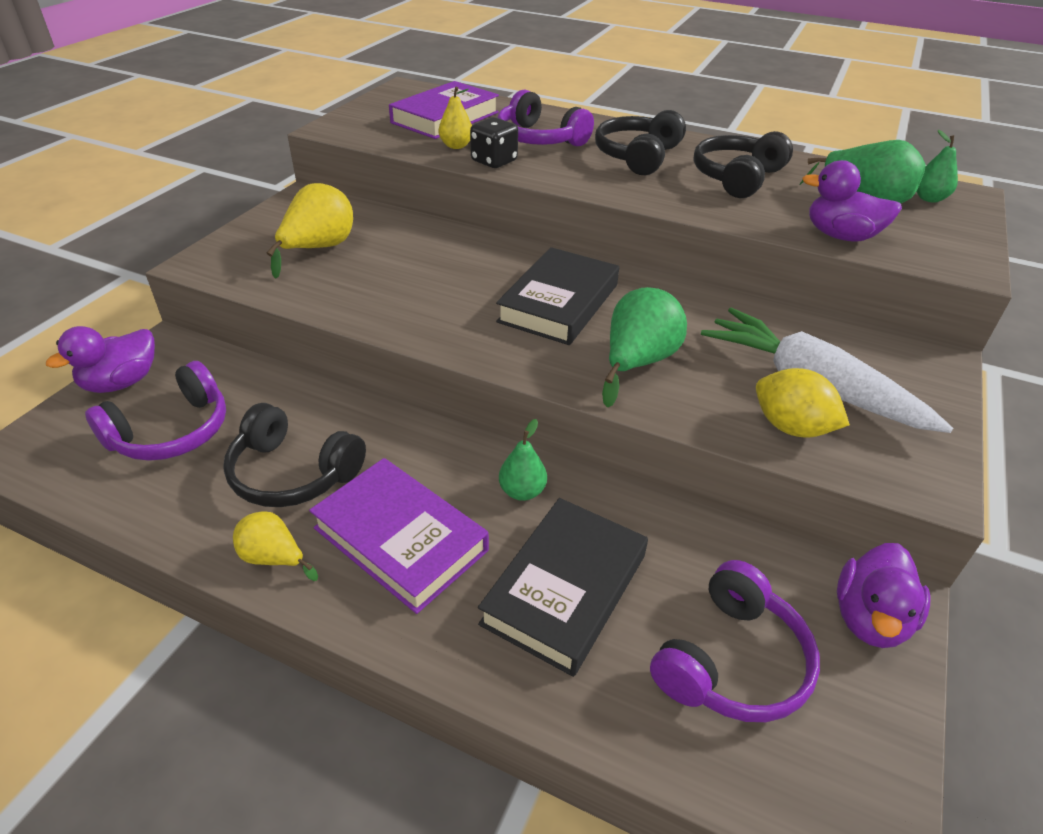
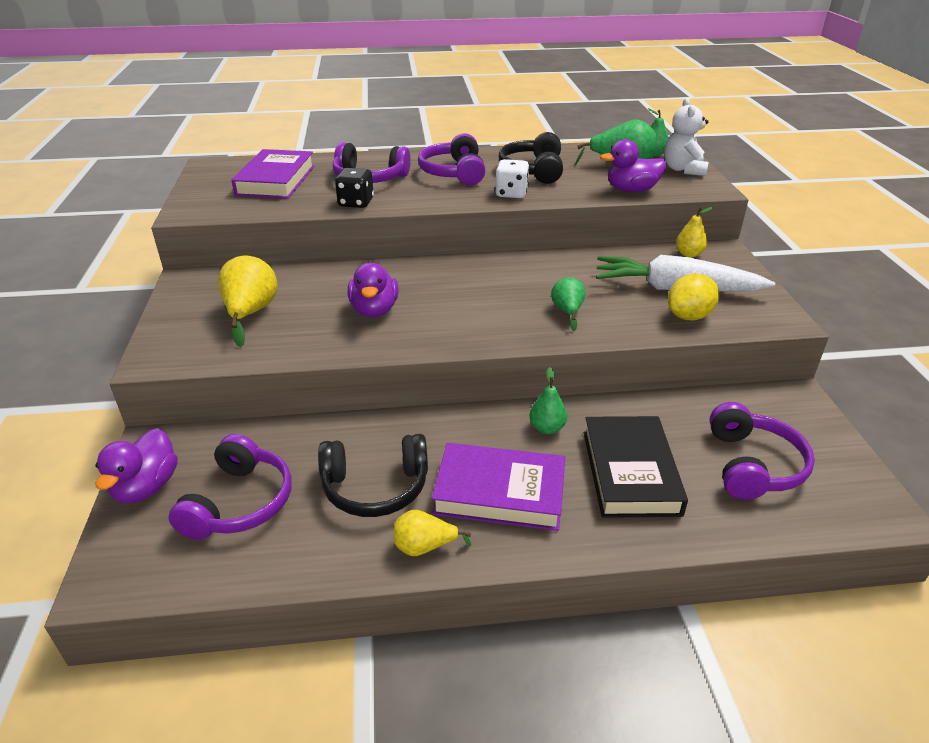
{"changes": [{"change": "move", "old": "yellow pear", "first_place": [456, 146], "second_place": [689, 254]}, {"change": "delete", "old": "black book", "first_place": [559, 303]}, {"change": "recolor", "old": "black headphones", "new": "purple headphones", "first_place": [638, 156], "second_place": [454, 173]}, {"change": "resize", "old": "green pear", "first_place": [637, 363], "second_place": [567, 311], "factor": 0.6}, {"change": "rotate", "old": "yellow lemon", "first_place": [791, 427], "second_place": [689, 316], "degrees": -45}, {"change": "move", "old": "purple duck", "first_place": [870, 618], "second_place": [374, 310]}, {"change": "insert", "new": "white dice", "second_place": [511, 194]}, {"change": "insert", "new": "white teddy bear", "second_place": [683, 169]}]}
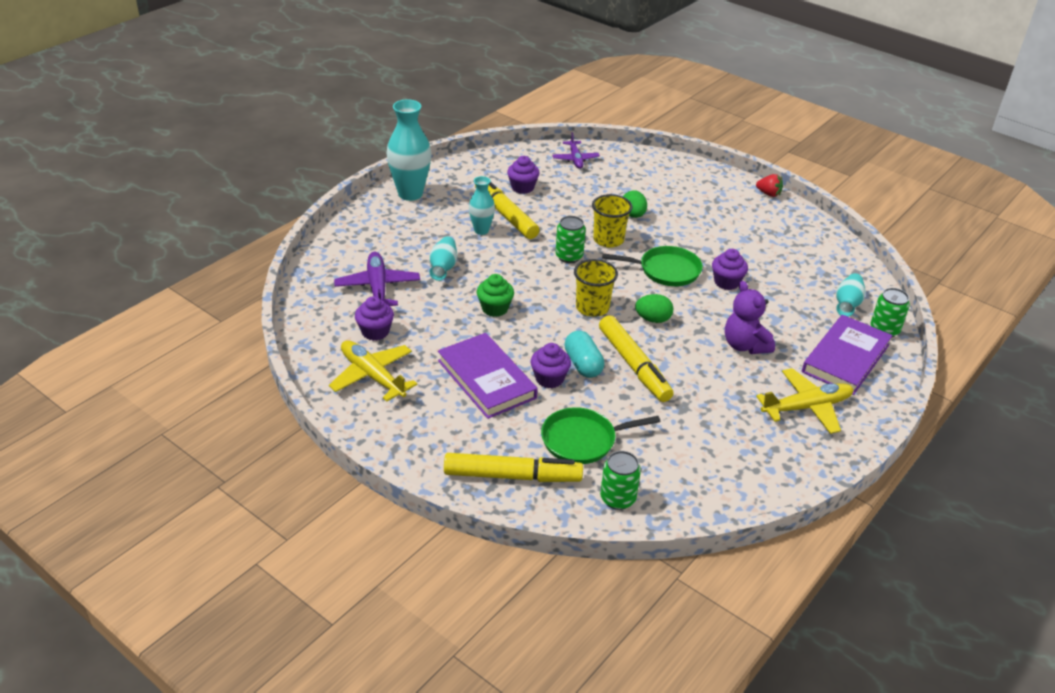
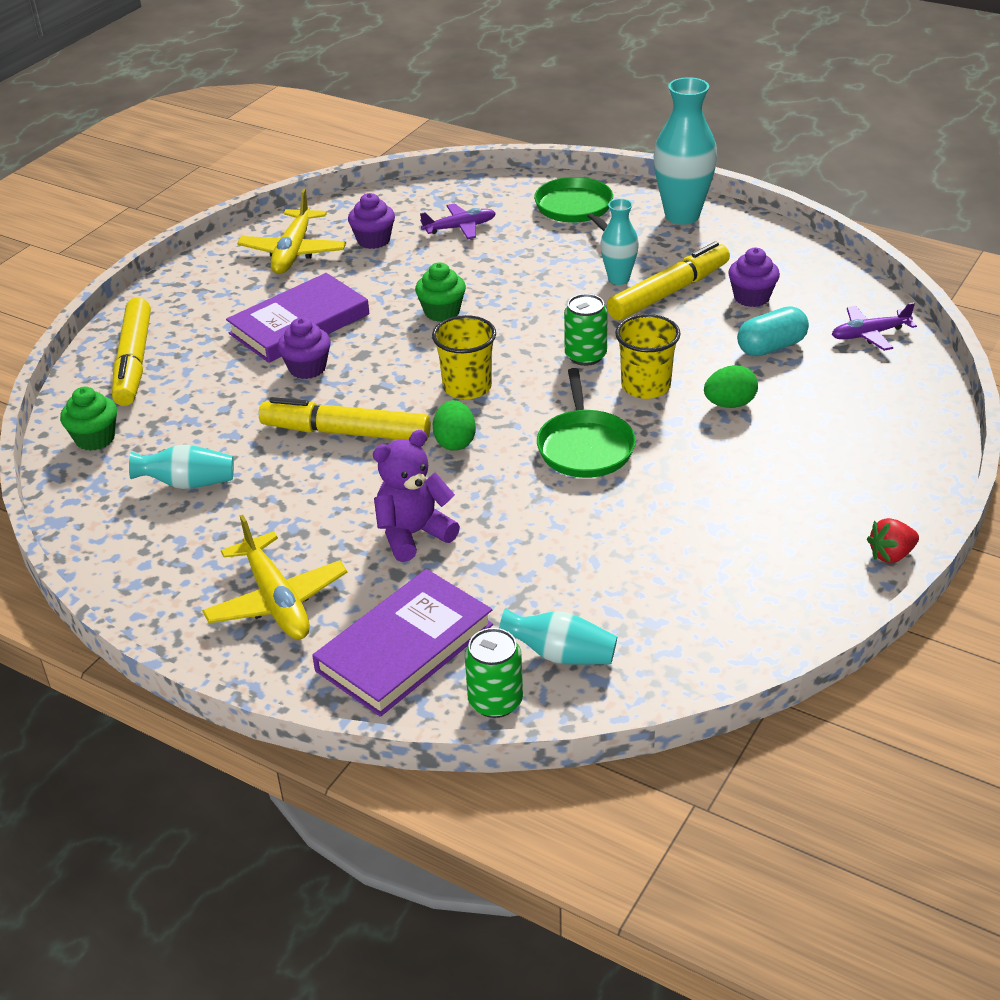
{"changes": [{"change": "rotate", "old": "yellow plane", "first_place": [372, 376], "second_place": [293, 252], "degrees": 150}, {"change": "resize", "old": "purple plane", "first_place": [377, 288], "second_place": [459, 228], "factor": 0.66}, {"change": "move", "old": "turquoise vase", "first_place": [443, 267], "second_place": [188, 483]}, {"change": "move", "old": "green pan", "first_place": [582, 440], "second_place": [575, 209]}, {"change": "move", "old": "turquoise capsule", "first_place": [583, 364], "second_place": [771, 347]}, {"change": "rotate", "old": "yellow marker", "first_place": [634, 365], "second_place": [346, 432], "degrees": 45}, {"change": "replace", "old": "green can", "new": "green cupcake", "first_place": [618, 498], "second_place": [95, 438]}, {"change": "delete", "old": "purple cupcake", "first_place": [726, 282]}, {"change": "rotate", "old": "red strawberry", "first_place": [768, 194], "second_place": [891, 555], "degrees": 45}, {"change": "rotate", "old": "purple book", "first_place": [845, 358], "second_place": [404, 647], "degrees": -75}]}
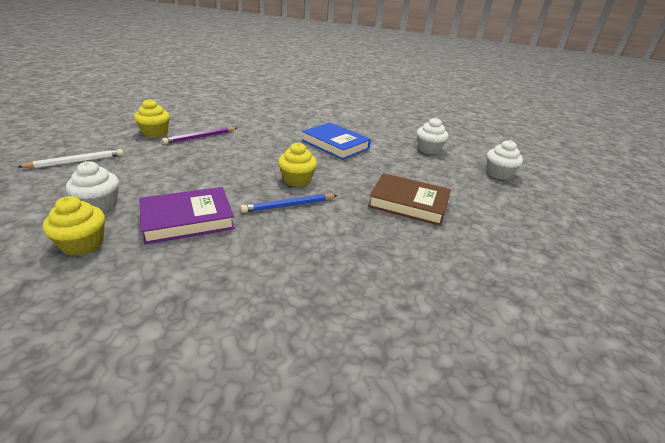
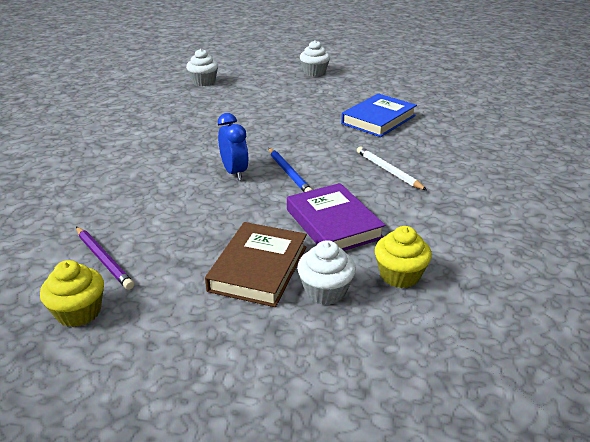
{"changes": [{"change": "move", "old": "white pencil", "first_place": [76, 161], "second_place": [388, 170]}, {"change": "replace", "old": "yellow cupcake", "new": "blue clock", "first_place": [297, 180], "second_place": [234, 172]}, {"change": "move", "old": "blue book", "first_place": [335, 145], "second_place": [378, 119]}, {"change": "move", "old": "brown book", "first_place": [408, 203], "second_place": [258, 268]}, {"change": "move", "old": "white cupcake", "first_place": [428, 149], "second_place": [314, 72]}]}
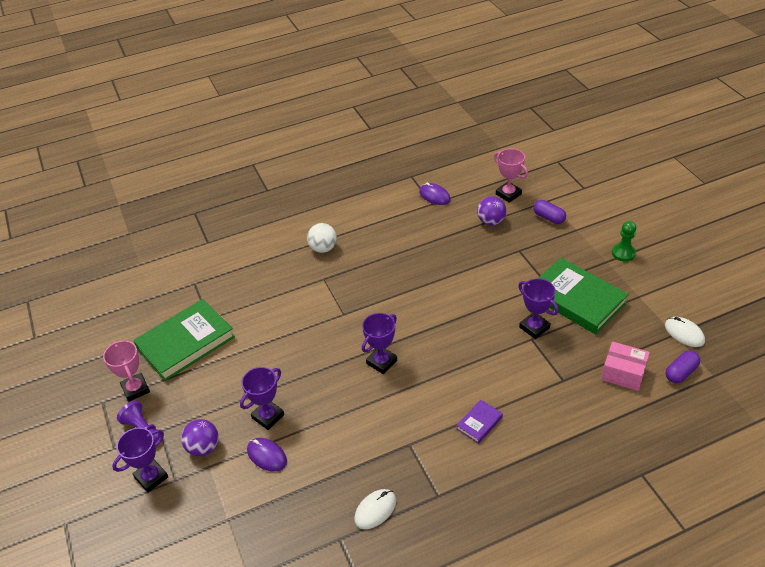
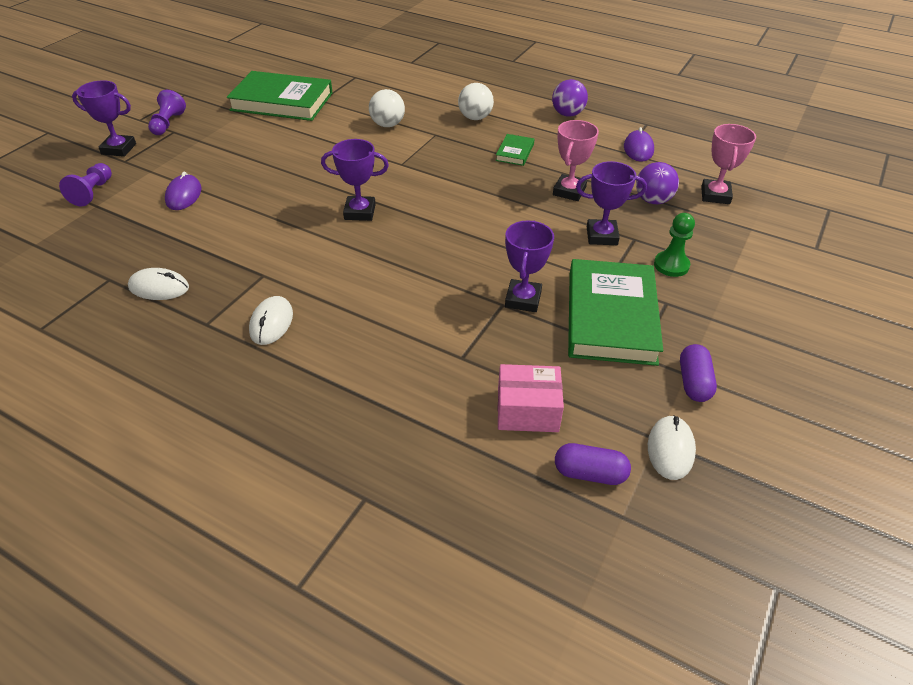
{"changes": [{"change": "move", "old": "pink trophy", "first_place": [135, 389], "second_place": [569, 191]}, {"change": "move", "old": "purple ball", "first_place": [203, 447], "second_place": [567, 114]}, {"change": "move", "old": "purple trophy", "first_place": [268, 416], "second_place": [601, 236]}, {"change": "delete", "old": "purple book", "first_place": [479, 423]}, {"change": "move", "old": "purple capsule", "first_place": [548, 218], "second_place": [693, 382]}, {"change": "rotate", "old": "pink box", "first_place": [623, 373], "second_place": [527, 410], "degrees": -75}, {"change": "move", "old": "green pawn", "first_place": [623, 253], "second_place": [671, 265]}, {"change": "insert", "new": "purple pawn", "second_place": [92, 192]}, {"change": "insert", "new": "white mouse", "second_place": [271, 323]}, {"change": "insert", "new": "white ball", "second_place": [387, 125]}, {"change": "insert", "new": "green book", "second_place": [515, 152]}]}
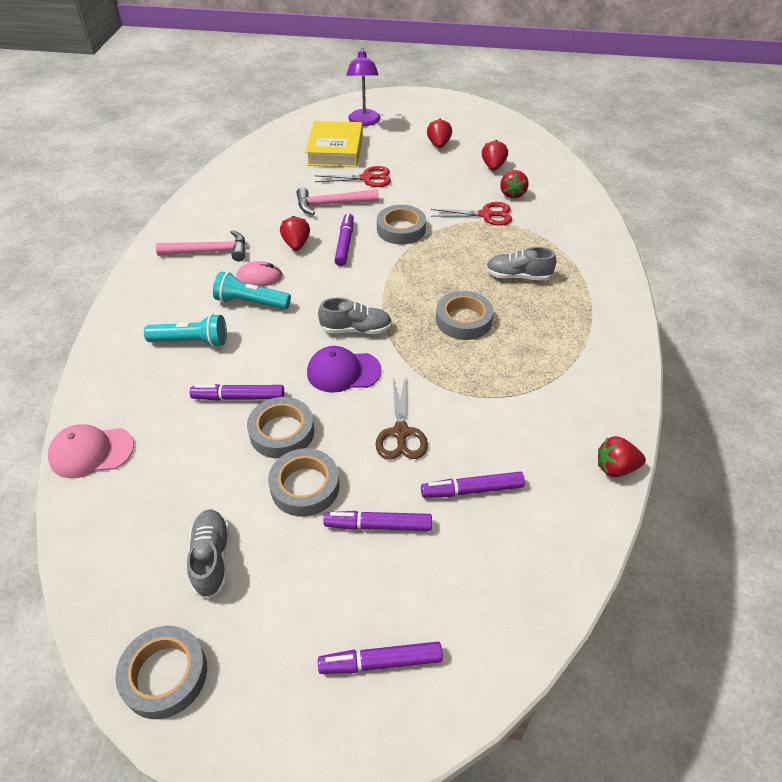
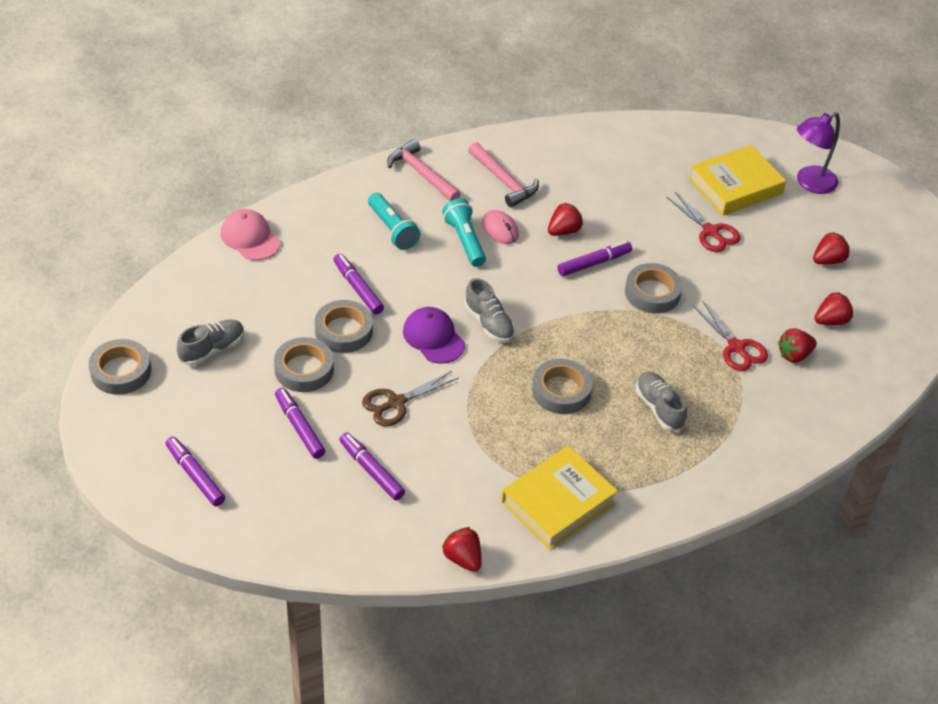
{"changes": [{"change": "move", "old": "pink hammer", "first_place": [332, 204], "second_place": [421, 174]}, {"change": "insert", "new": "yellow book", "second_place": [558, 503]}]}
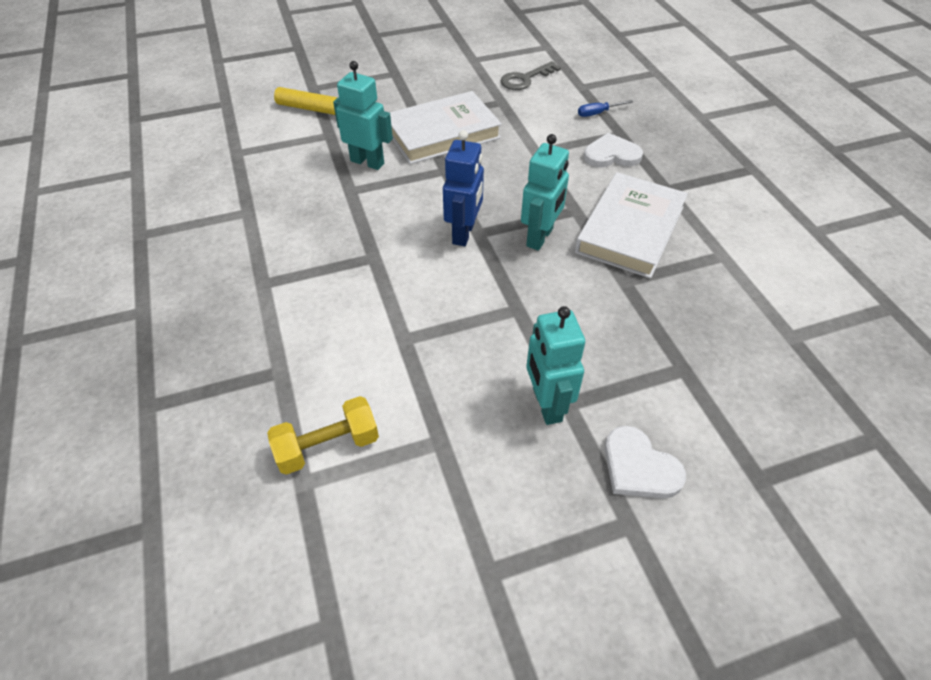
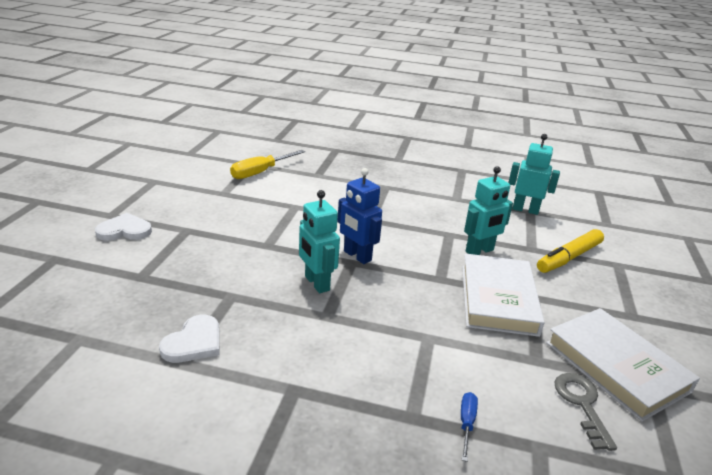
{"changes": [{"change": "replace", "old": "yellow dumbbell", "new": "yellow screwdriver", "first_place": [328, 446], "second_place": [260, 172]}, {"change": "move", "old": "turquoise robot", "first_place": [546, 405], "second_place": [525, 210]}, {"change": "move", "old": "white book", "first_place": [630, 229], "second_place": [616, 366]}, {"change": "move", "old": "white heart", "first_place": [611, 154], "second_place": [194, 342]}]}
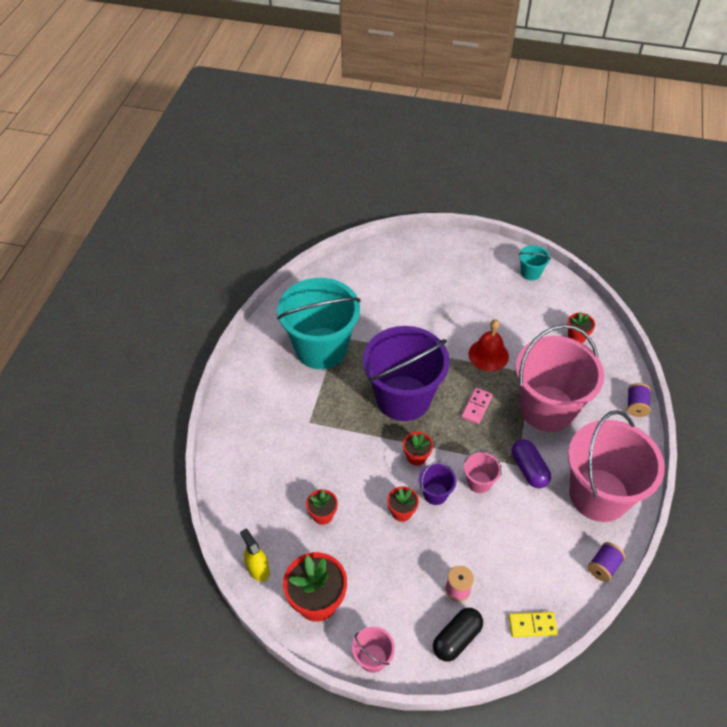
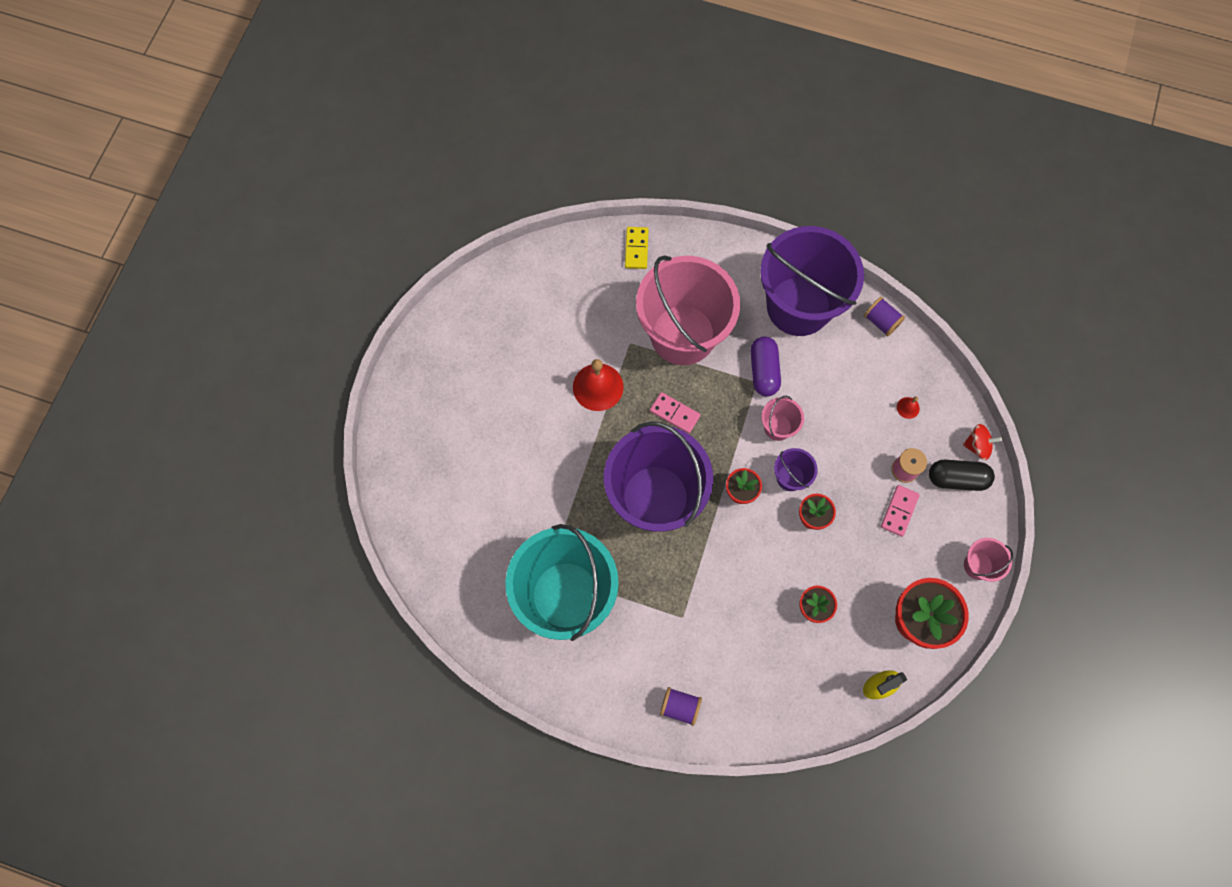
{"changes": [{"change": "rotate", "old": "black capsule", "first_place": [456, 638], "second_place": [957, 479], "degrees": -45}, {"change": "move", "old": "yellow domino", "first_place": [532, 625], "second_place": [636, 249]}, {"change": "rotate", "old": "purple capsule", "first_place": [529, 469], "second_place": [763, 371], "degrees": -75}, {"change": "delete", "old": "turquoise bucket", "first_place": [530, 273]}, {"change": "delete", "old": "red flower pot", "first_place": [576, 337]}, {"change": "recolor", "old": "pink bucket", "new": "purple bucket", "first_place": [599, 495], "second_place": [798, 306]}, {"change": "move", "old": "purple spool", "first_place": [636, 406], "second_place": [679, 707]}, {"change": "insert", "new": "pink domino", "second_place": [899, 511]}, {"change": "insert", "new": "red bell", "second_place": [908, 407]}, {"change": "insert", "new": "red spinning top", "second_place": [977, 446]}]}
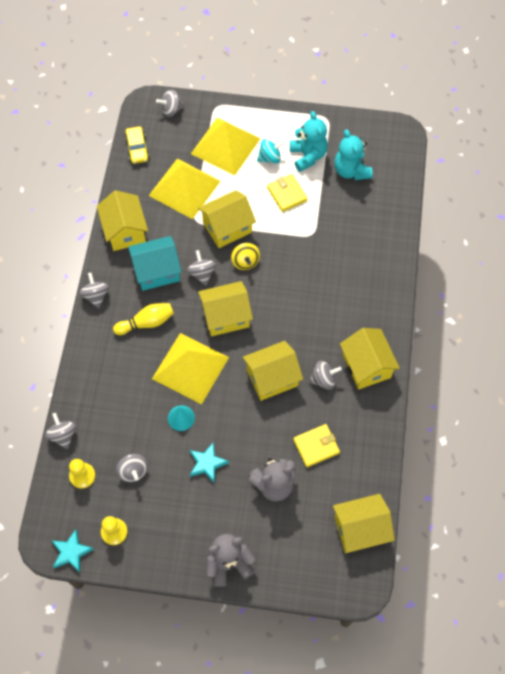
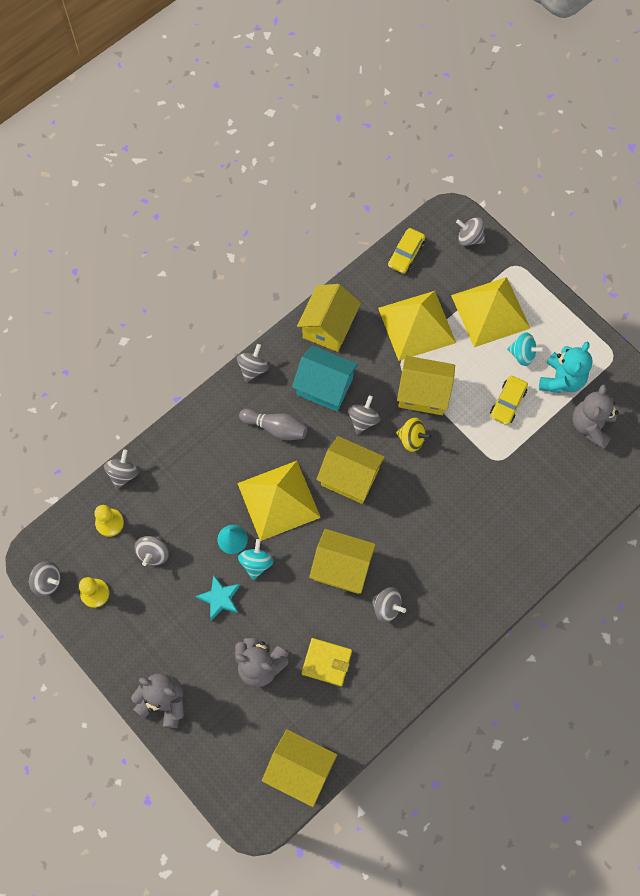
{"changes": [{"change": "replace", "old": "turquoise star", "new": "grey spinning top", "first_place": [71, 552], "second_place": [47, 581]}, {"change": "recolor", "old": "yellow bowling pin", "new": "grey bowling pin", "first_place": [146, 323], "second_place": [275, 428]}, {"change": "rotate", "old": "yellow spinning top", "first_place": [245, 262], "second_place": [412, 439], "degrees": -90}, {"change": "replace", "old": "yellow wallet", "new": "yellow car", "first_place": [287, 194], "second_place": [507, 403]}, {"change": "recolor", "old": "turquoise teddy bear", "new": "grey teddy bear", "first_place": [351, 170], "second_place": [591, 426]}, {"change": "delete", "old": "yellow house", "first_place": [366, 366]}, {"change": "insert", "new": "turquoise spinning top", "second_place": [256, 563]}]}
